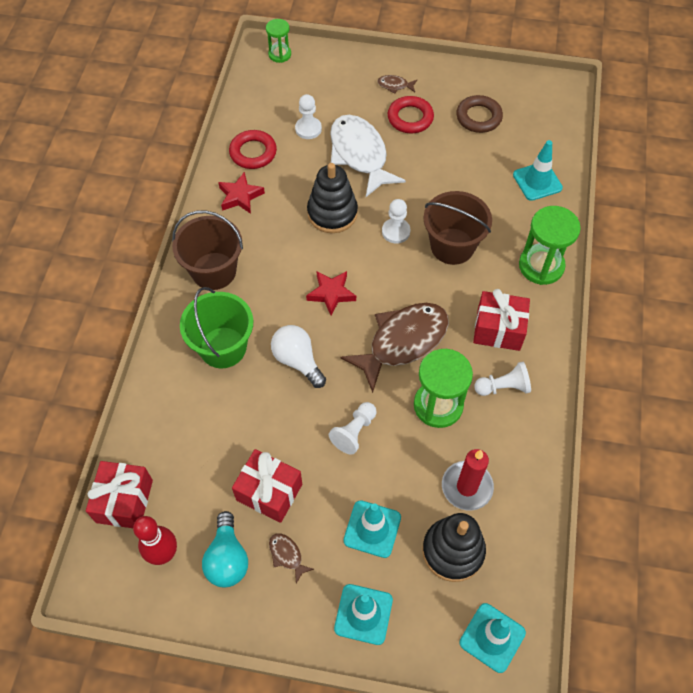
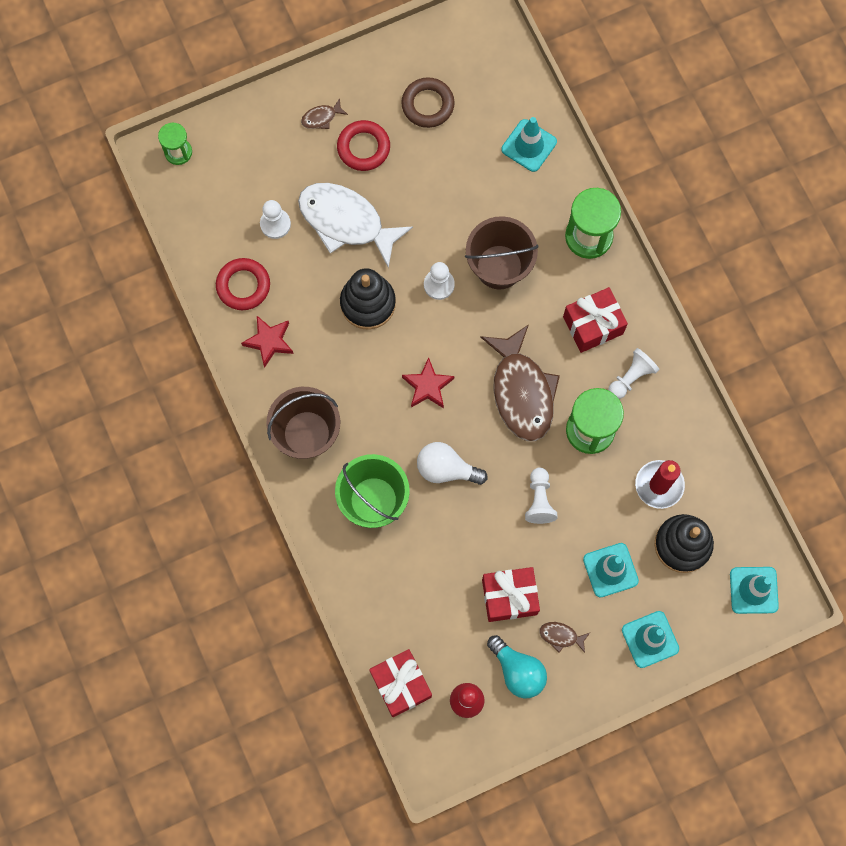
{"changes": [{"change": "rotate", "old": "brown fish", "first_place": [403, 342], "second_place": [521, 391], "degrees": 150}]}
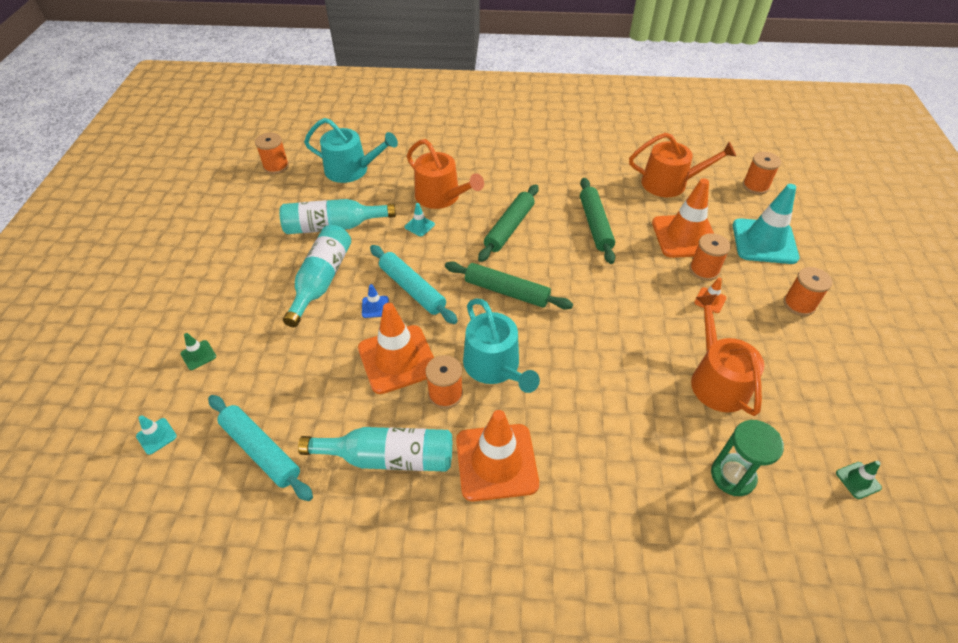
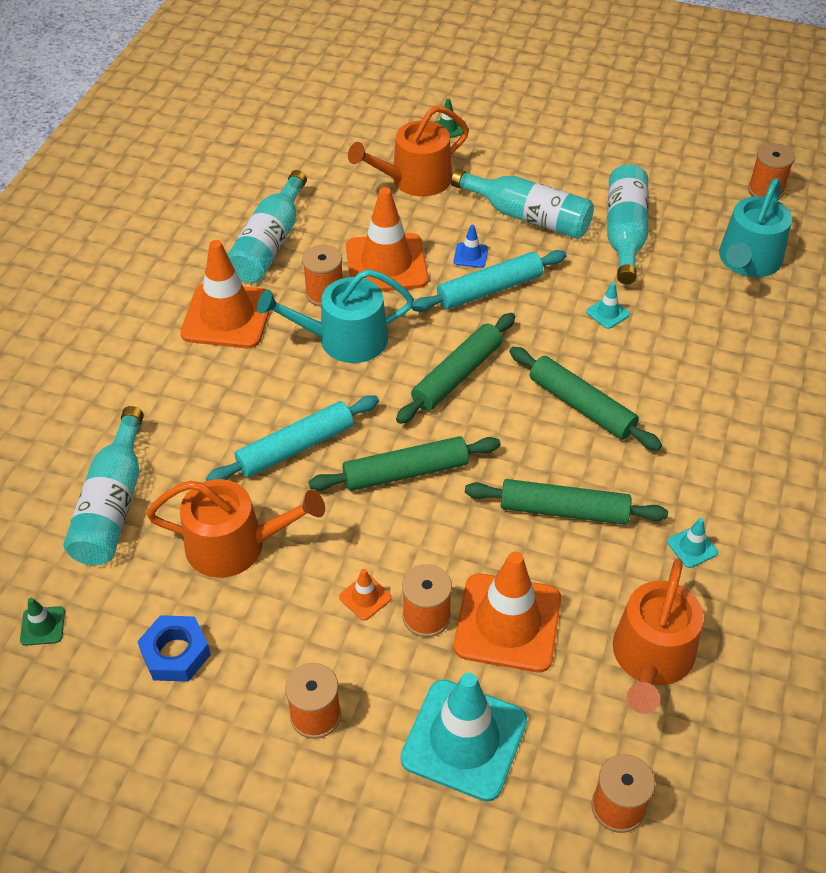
{"changes": [{"change": "move", "old": "turquoise traffic cone", "first_place": [156, 436], "second_place": [692, 547]}, {"change": "move", "old": "turquoise rolling pin", "first_place": [260, 451], "second_place": [295, 447]}, {"change": "move", "old": "orange watering can", "first_place": [441, 197], "second_place": [414, 180]}, {"change": "replace", "old": "green hourglass", "new": "turquoise bottle", "first_place": [732, 476], "second_place": [112, 504]}, {"change": "insert", "new": "blue nut", "second_place": [176, 653]}, {"change": "insert", "new": "green rolling pin", "second_place": [405, 472]}]}
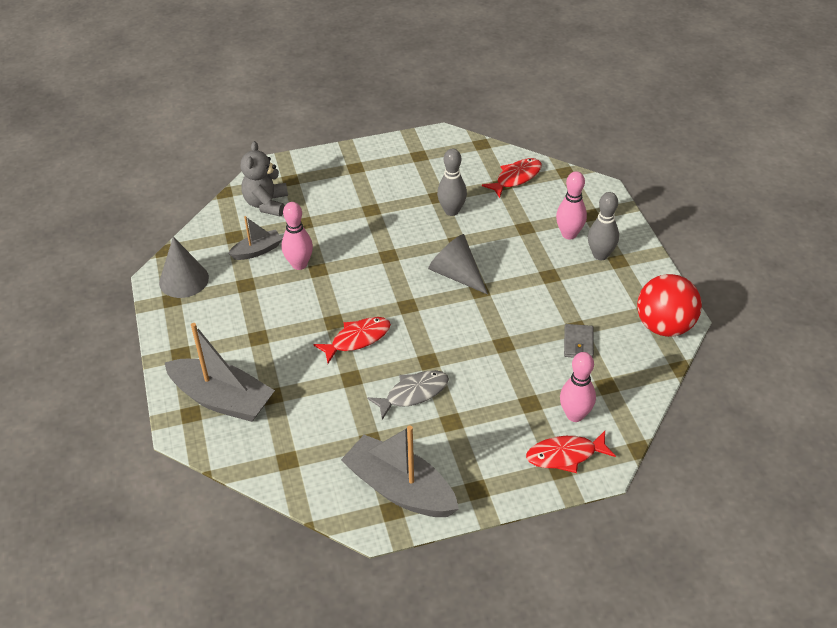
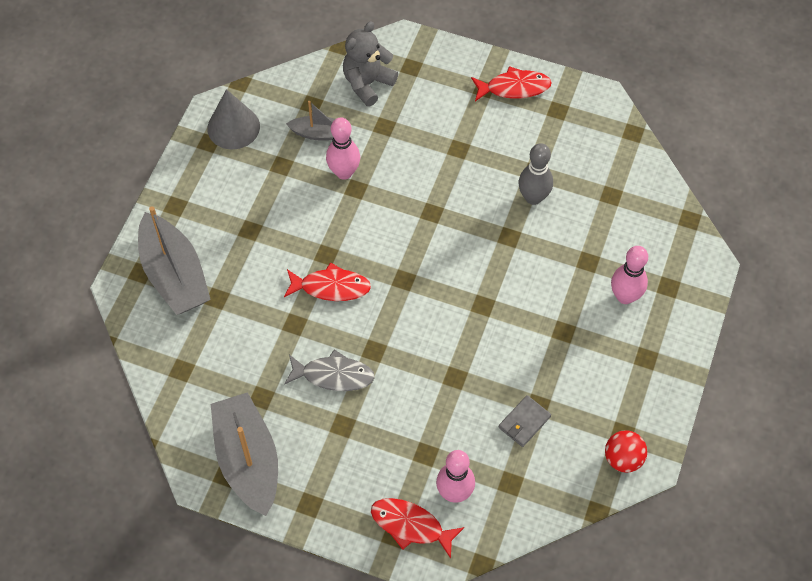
{"changes": [{"change": "delete", "old": "grey cone", "first_place": [456, 274]}, {"change": "move", "old": "red fish", "first_place": [516, 178], "second_place": [514, 88]}, {"change": "delete", "old": "grey bowling pin", "first_place": [600, 255]}, {"change": "resize", "old": "red ball", "first_place": [664, 326], "second_place": [623, 459], "factor": 0.58}]}
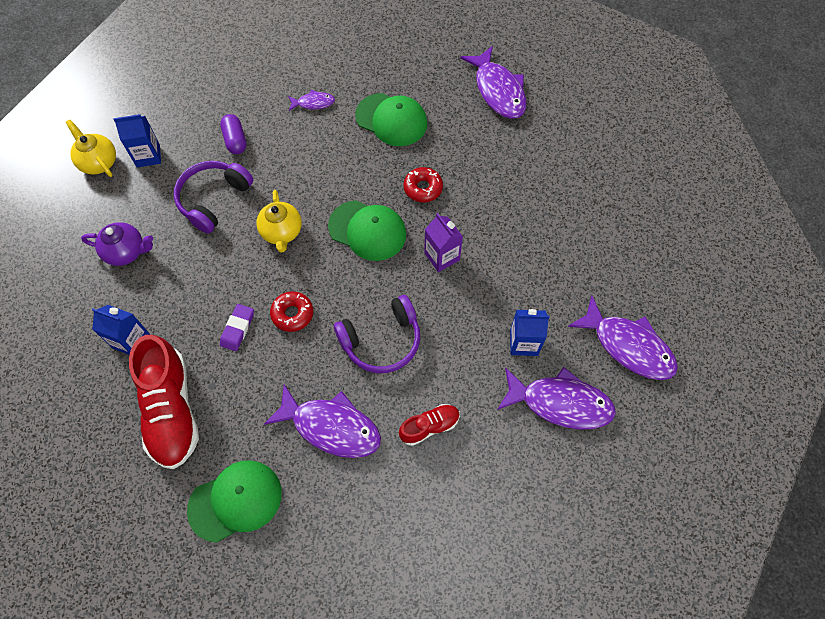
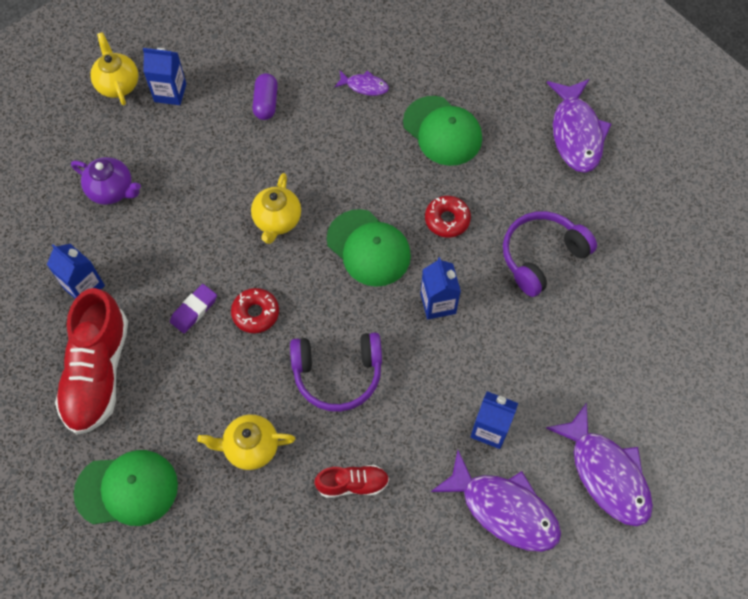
{"changes": [{"change": "move", "old": "purple headphones", "first_place": [213, 199], "second_place": [542, 256]}, {"change": "replace", "old": "purple fish", "new": "yellow teapot", "first_place": [331, 427], "second_place": [250, 447]}, {"change": "recolor", "old": "purple carton", "new": "blue carton", "first_place": [442, 256], "second_place": [438, 303]}]}
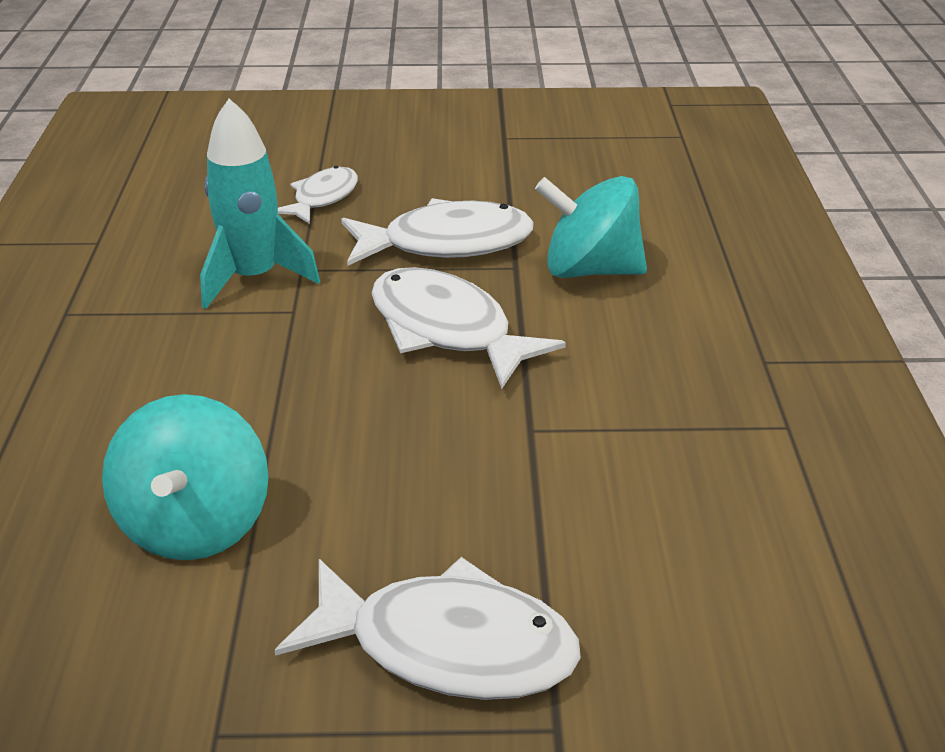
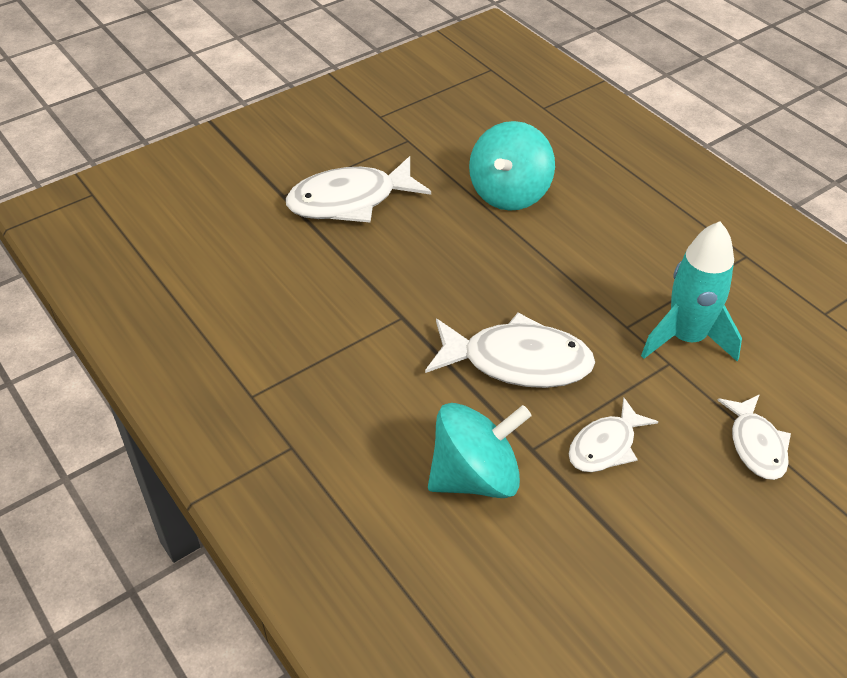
{"changes": [{"change": "rotate", "old": "turquoise spinning top", "first_place": [196, 524], "second_place": [509, 193], "degrees": -120}, {"change": "resize", "old": "white fish", "first_place": [447, 243], "second_place": [605, 446], "factor": 0.59}]}
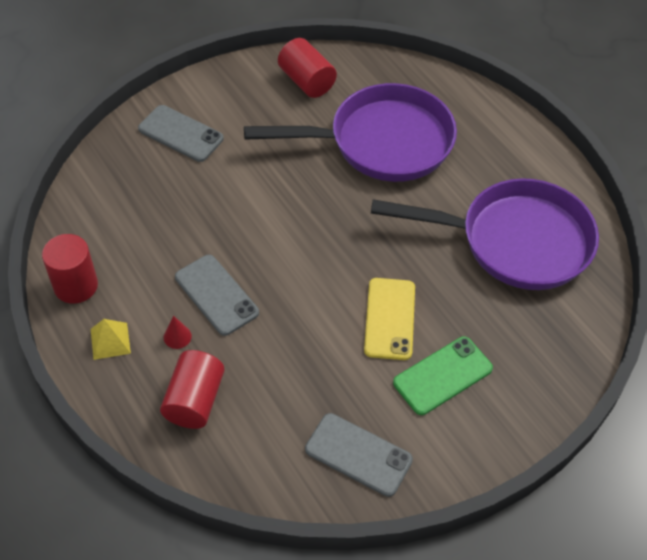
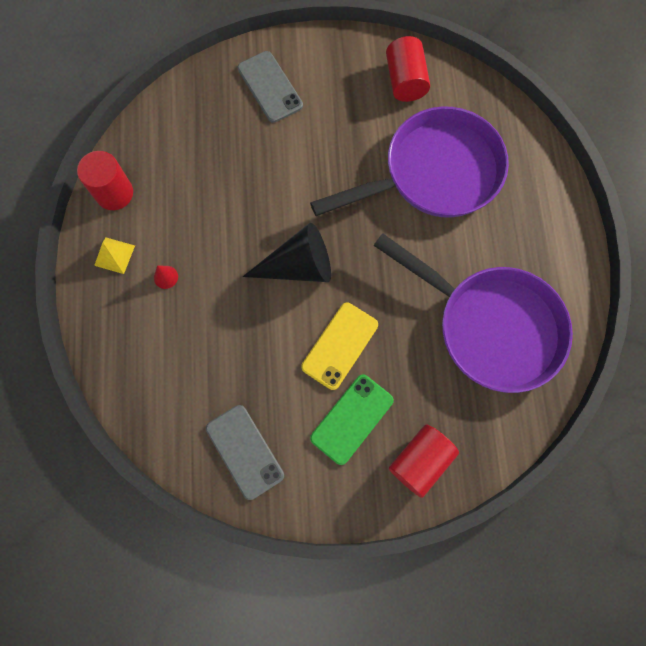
{"changes": [{"change": "move", "old": "red cylinder", "first_place": [194, 400], "second_place": [420, 461]}, {"change": "delete", "old": "grey phone", "first_place": [216, 295]}, {"change": "rotate", "old": "purple pan", "first_place": [382, 142], "second_place": [434, 173], "degrees": -45}, {"change": "rotate", "old": "green phone", "first_place": [442, 375], "second_place": [352, 419], "degrees": -45}, {"change": "insert", "new": "black cone", "second_place": [298, 266]}]}
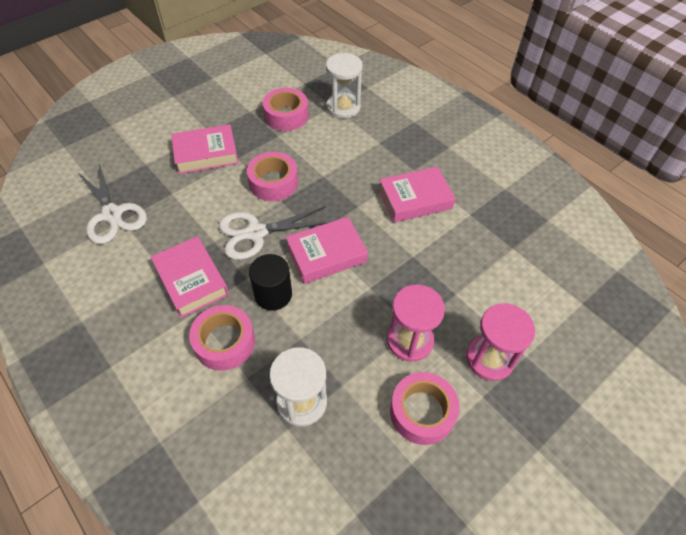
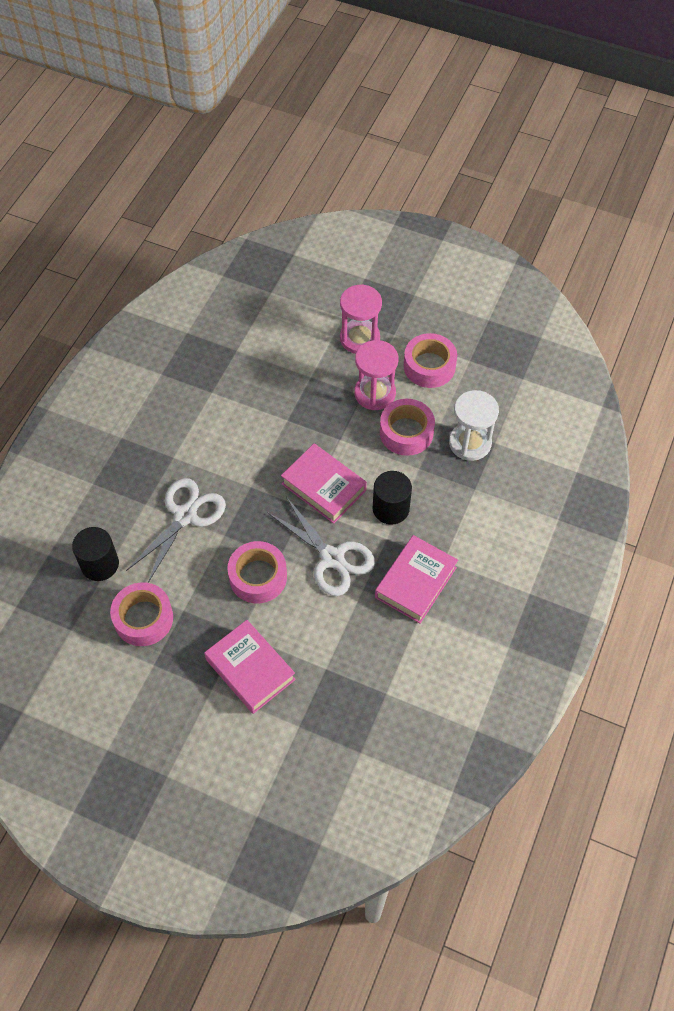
{"changes": [{"change": "move", "old": "white scissors", "first_place": [112, 214], "second_place": [185, 516]}, {"change": "move", "old": "pink tape", "first_place": [224, 342], "second_place": [406, 432]}, {"change": "replace", "old": "white hourglass", "new": "black cylinder", "first_place": [343, 107], "second_place": [100, 564]}, {"change": "delete", "old": "pink book", "first_place": [415, 199]}]}
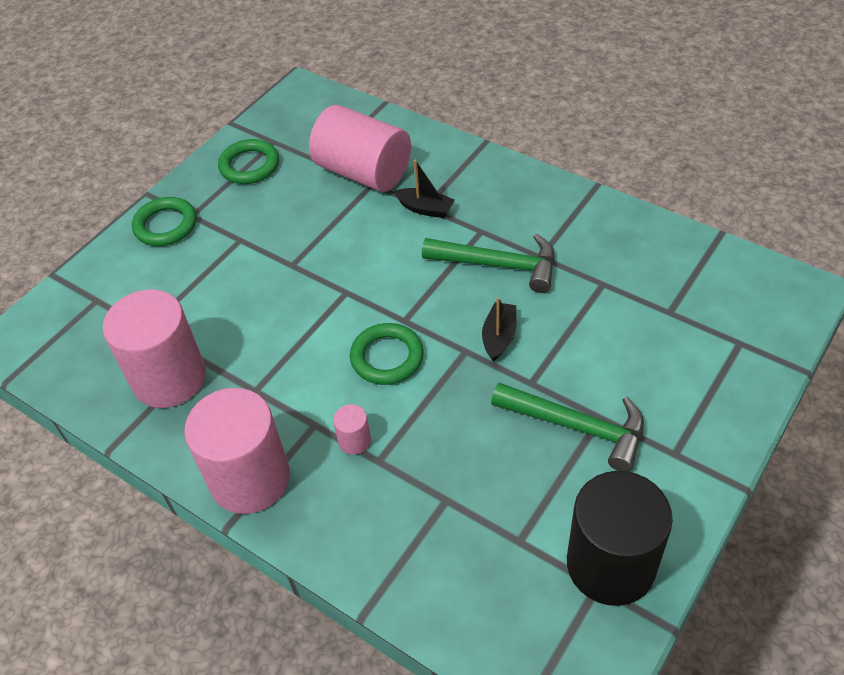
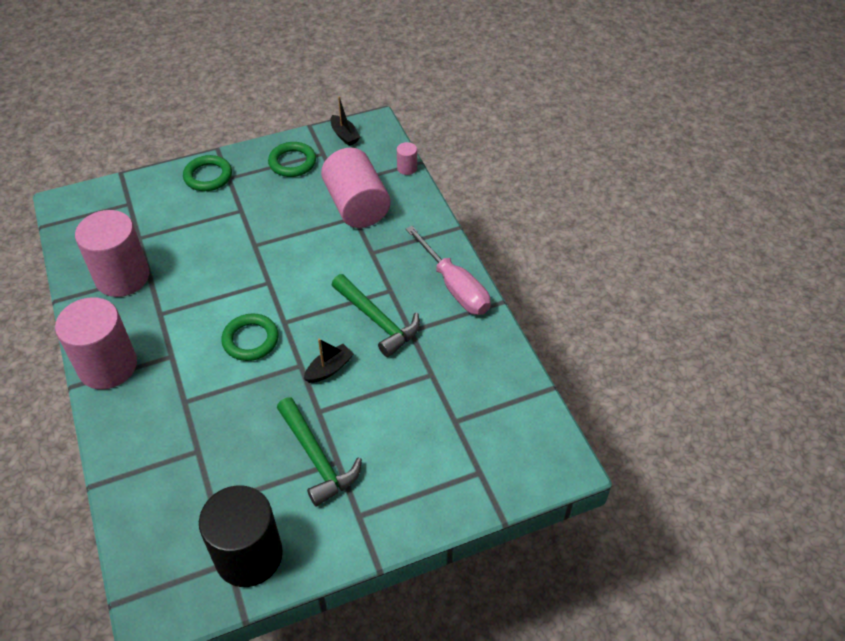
{"changes": [{"change": "move", "old": "pink cylinder", "first_place": [354, 441], "second_place": [407, 168]}, {"change": "move", "old": "black boat", "first_place": [425, 209], "second_place": [344, 135]}, {"change": "insert", "new": "pink screwdriver", "second_place": [454, 286]}]}
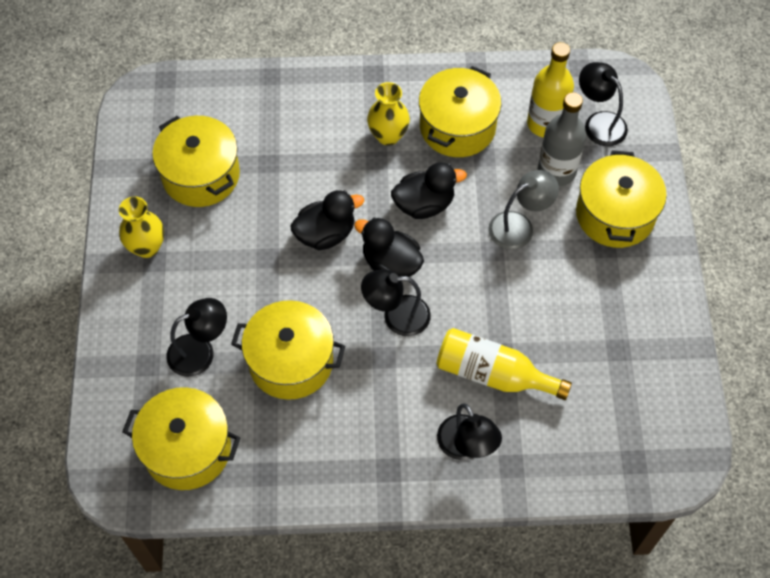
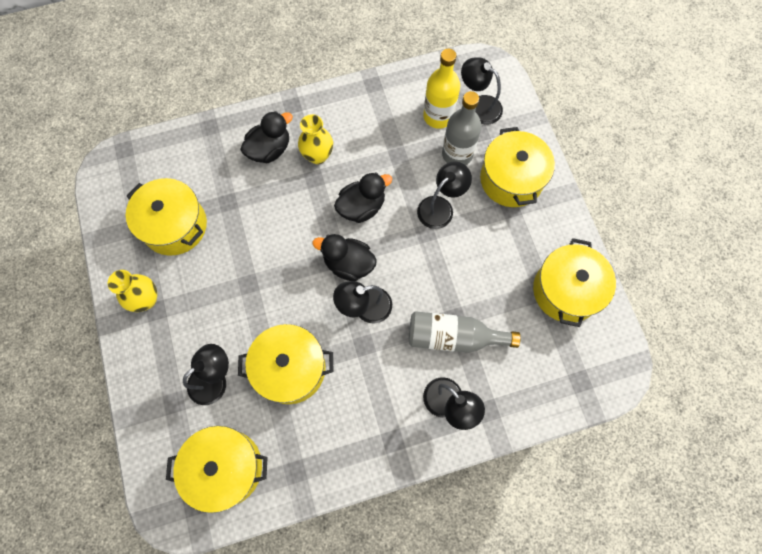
{"changes": [{"change": "move", "old": "black duck", "first_place": [325, 234], "second_place": [269, 149]}, {"change": "move", "old": "yellow pot", "first_place": [457, 127], "second_place": [566, 290]}, {"change": "recolor", "old": "yellow bottle", "new": "grey bottle", "first_place": [493, 374], "second_place": [453, 337]}, {"change": "recolor", "old": "grey lamp", "new": "black lamp", "first_place": [519, 226], "second_place": [440, 207]}]}
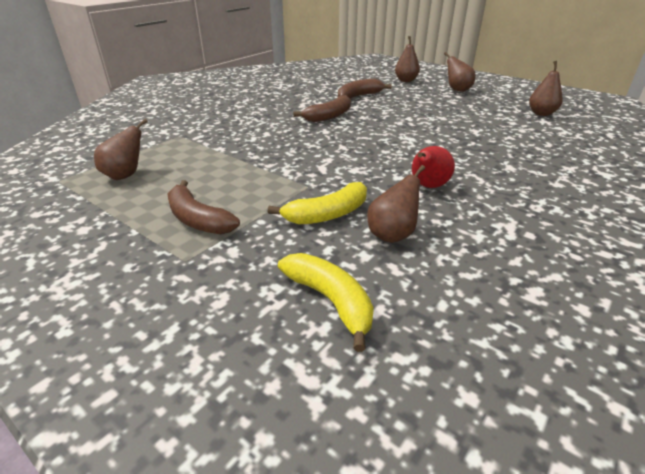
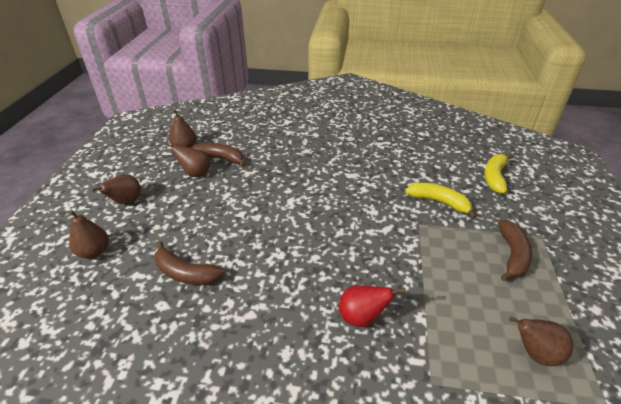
{"changes": [{"change": "move", "old": "brown banana", "first_place": [329, 116], "second_place": [219, 158]}, {"change": "move", "old": "brown pear", "first_place": [392, 234], "second_place": [195, 174]}, {"change": "move", "old": "red pear", "first_place": [428, 186], "second_place": [361, 317]}]}
